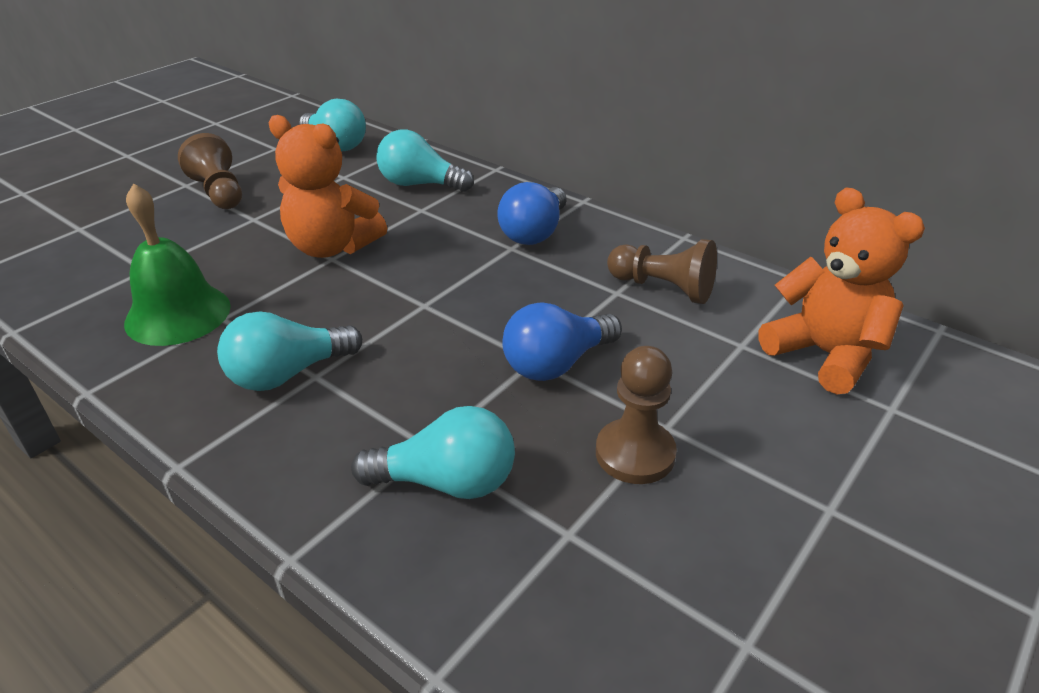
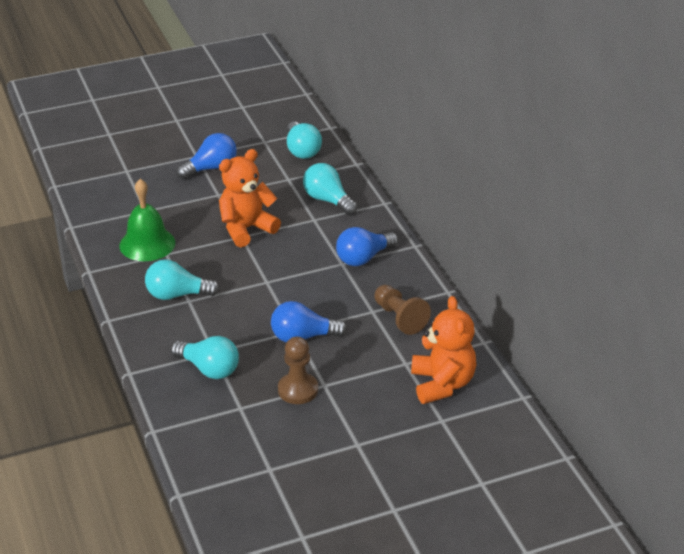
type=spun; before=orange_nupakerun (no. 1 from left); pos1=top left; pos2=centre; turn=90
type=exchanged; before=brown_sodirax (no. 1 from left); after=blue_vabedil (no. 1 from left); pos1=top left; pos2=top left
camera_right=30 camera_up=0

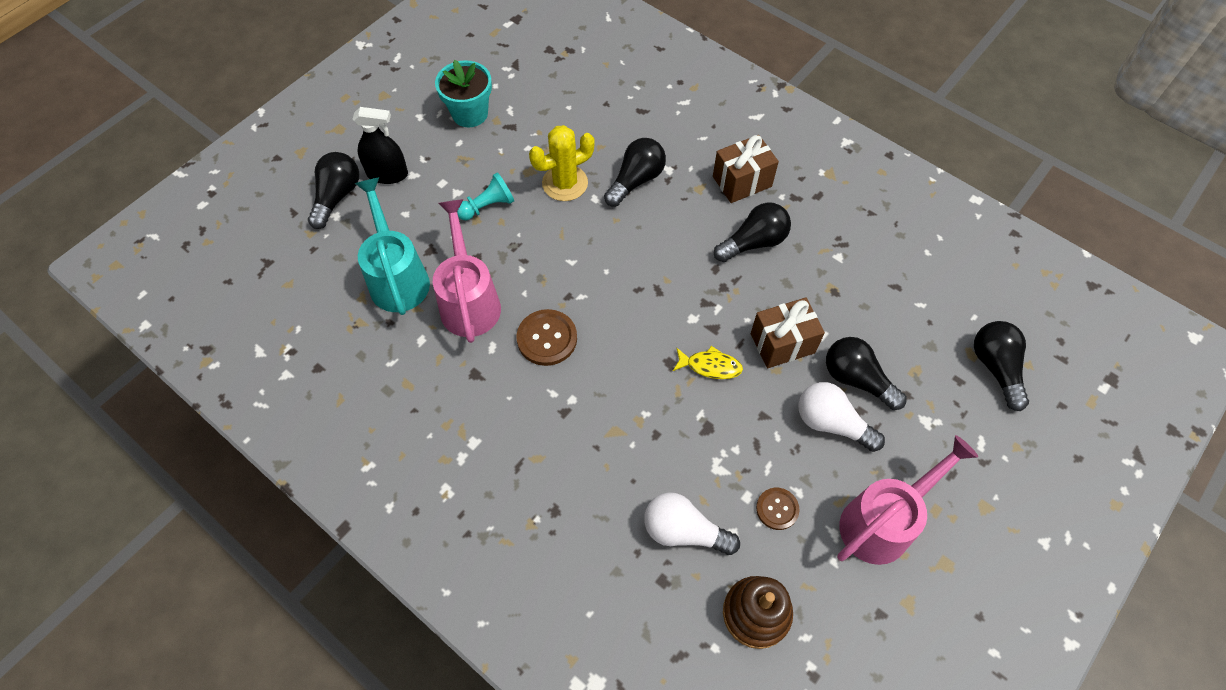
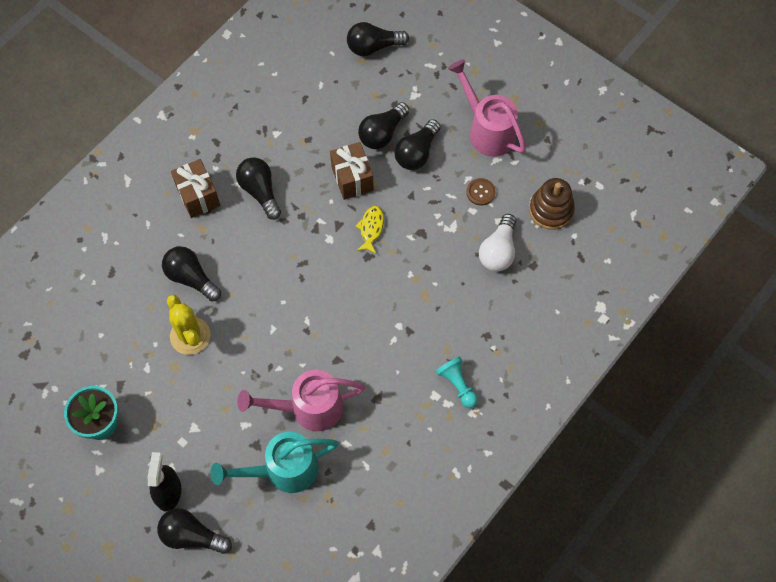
type=relocated; before=turquoise_sodirax; pos1=top centre; pos2=centre
type=missing; before=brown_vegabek (no. 1 from left); pos1=centre
type=colour; before=white_vabedil (no. 2 from left); after=black_vabedil (no. 6 from left); pos1=middle right; pos2=top centre
camera_right=-90 camera_up=5

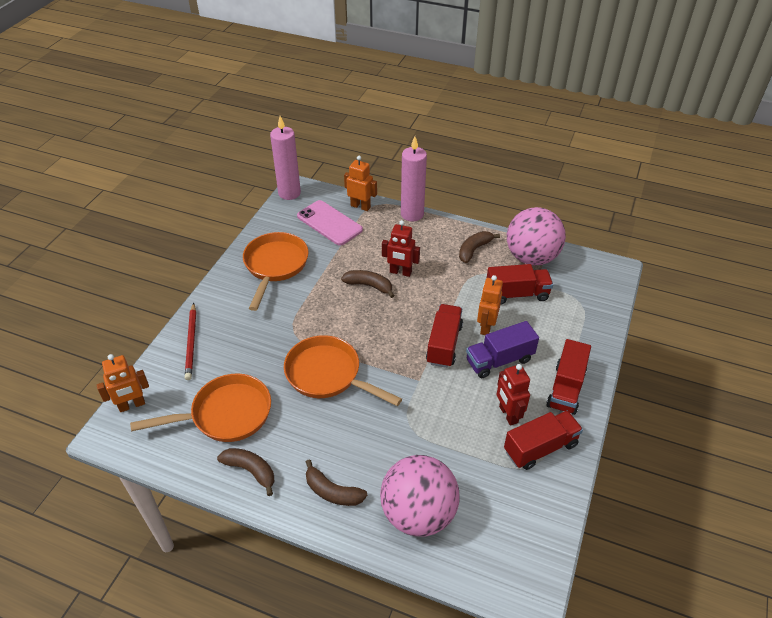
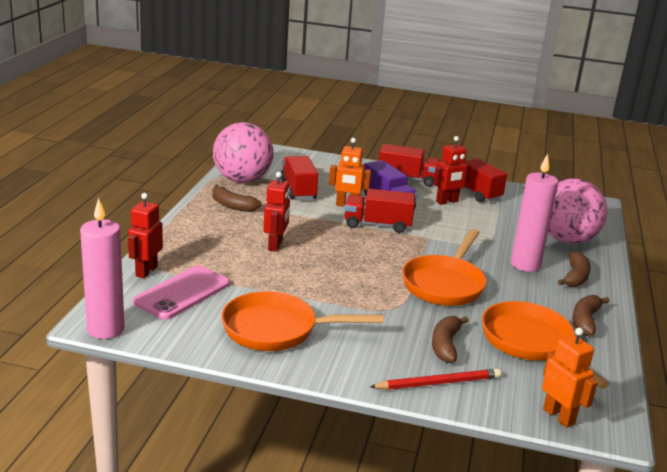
type=relocated; before=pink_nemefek (no. 2 from left); pos1=top centre; pos2=middle right
type=colour; before=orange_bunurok (no. 2 from left); after=red_bunurok (no. 1 from left); pos1=top centre; pos2=middle left
type=relocated; before=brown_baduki (no. 3 from left in the first image); after=brown_baduki (no. 2 from left); pos1=centre; pos2=bottom right
camera_right=-100 camera_up=-20

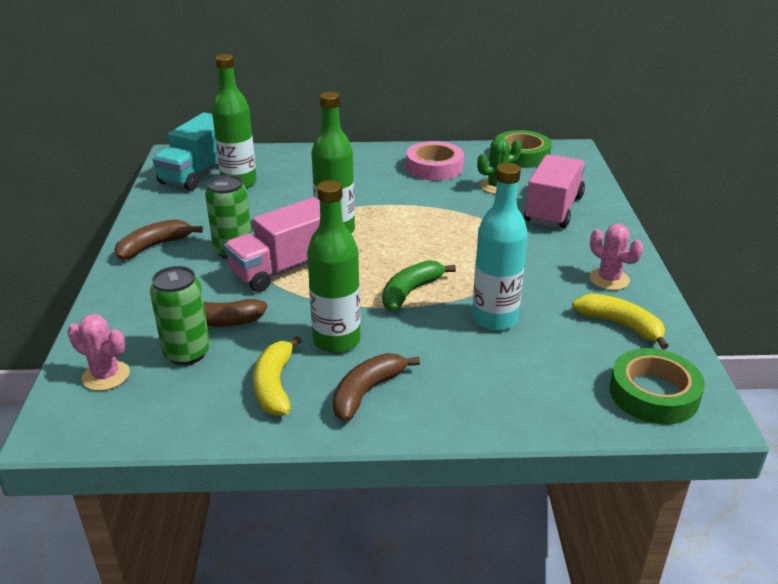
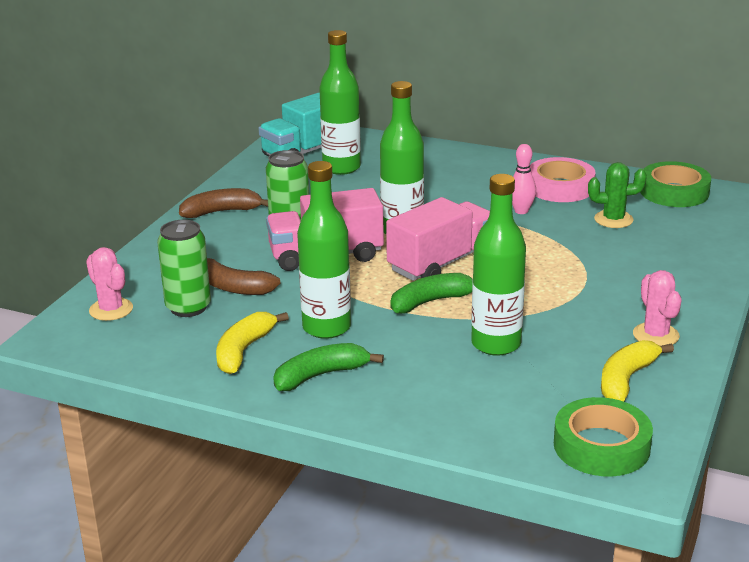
type=relocated; before=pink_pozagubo (no. 2 from left); pos1=top right; pos2=centre
type=colour; before=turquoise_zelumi; after=green_zelumi (no. 4 from left); pos1=centre; pos2=centre
type=spun; before=yellow_baduki (no. 2 from left); pos1=middle right; pos2=middle right; turn=-120
type=colour; before=brown_baduki (no. 3 from left); after=green_baduki (no. 1 from left); pos1=centre; pos2=centre
type=appeared; after=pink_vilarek; pos2=top right
camera_right=25 camera_up=-5

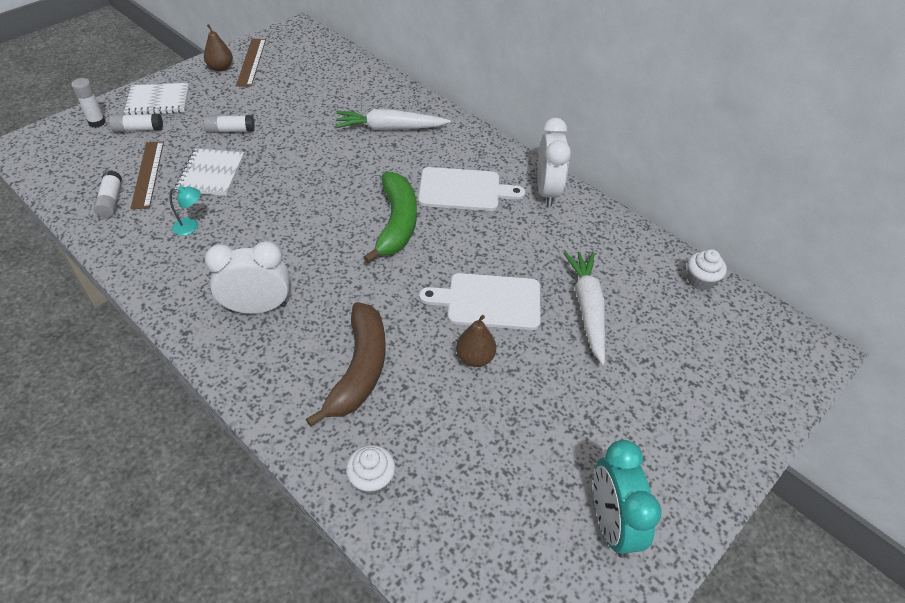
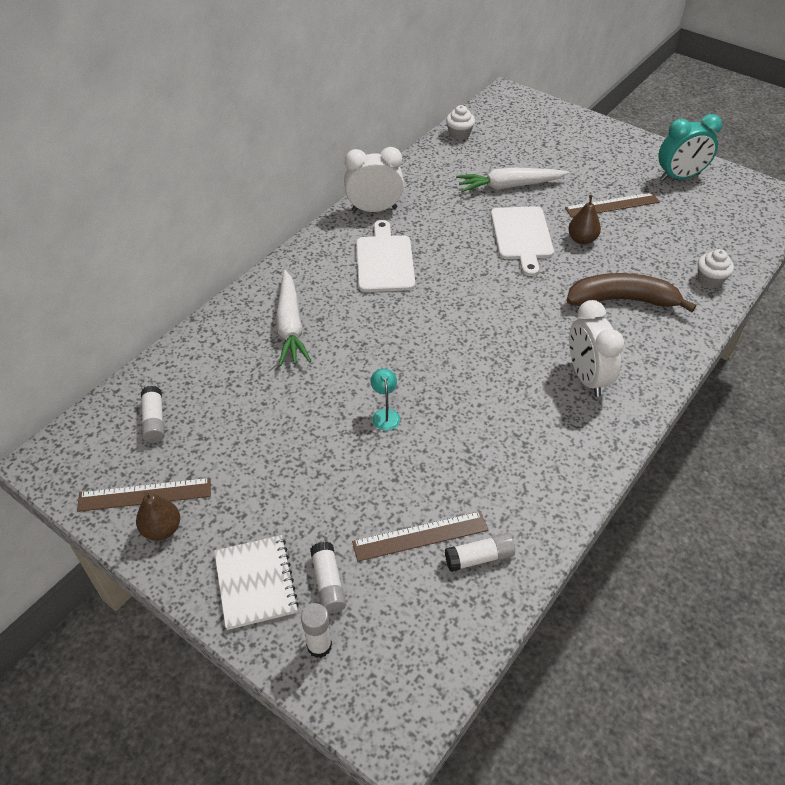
type=relocated; before=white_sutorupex (no. 4 from left in the first image); after=white_sutorupex (no. 1 from left); pos1=top left; pos2=middle left
type=missing; before=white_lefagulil (no. 2 from left); pos1=top left
type=missing; before=green_baduki; pos1=centre
type=relocated; before=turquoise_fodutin; pos1=middle left; pos2=centre
type=appeared; after=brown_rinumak (no. 3 from left); pos2=top right
camera_right=-95 camera_up=0

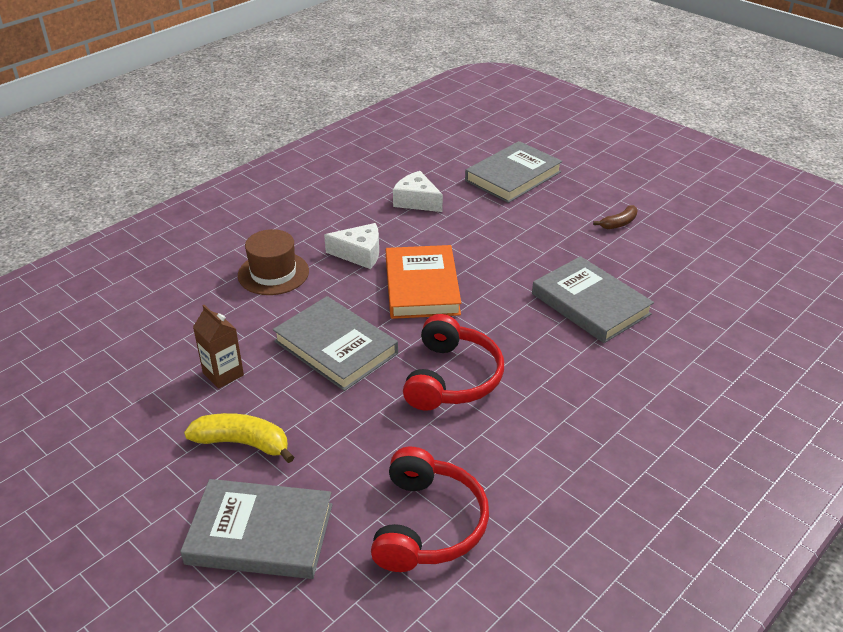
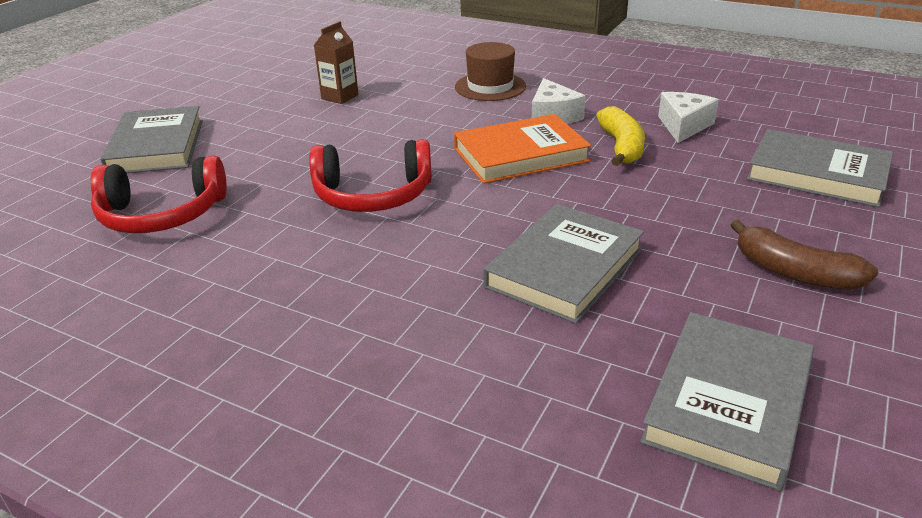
type=size; before=brown_baduki; pos1=middle right; pos2=middle right; scale=1.61
type=relocated; before=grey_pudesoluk (no. 2 from left in the first image); after=grey_pudesoluk (no. 3 from left); pos1=centre; pos2=bottom right
type=relocated; before=yellow_baduki; pos1=bottom left; pos2=top right
camera_right=75 camera_up=-5

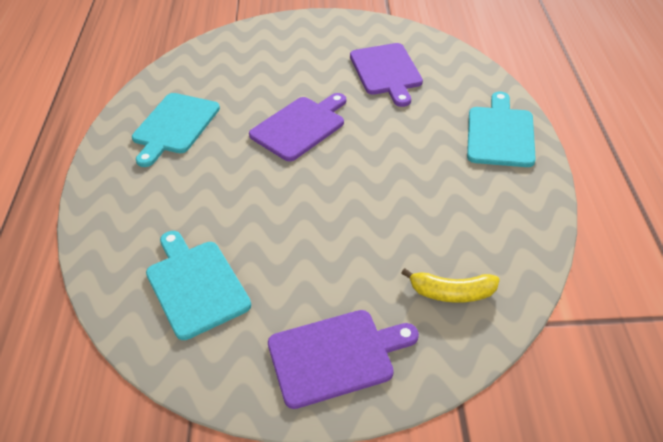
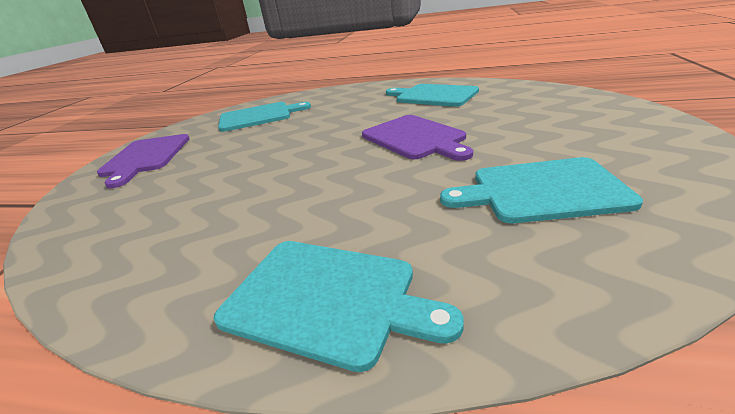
type=colour; before=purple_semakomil (no. 3 from left); after=turquoise_semakomil (no. 4 from left); pos1=top centre; pos2=middle right
type=missing; before=yellow_baduki; pos1=middle right
camera_right=105 camera_up=-15

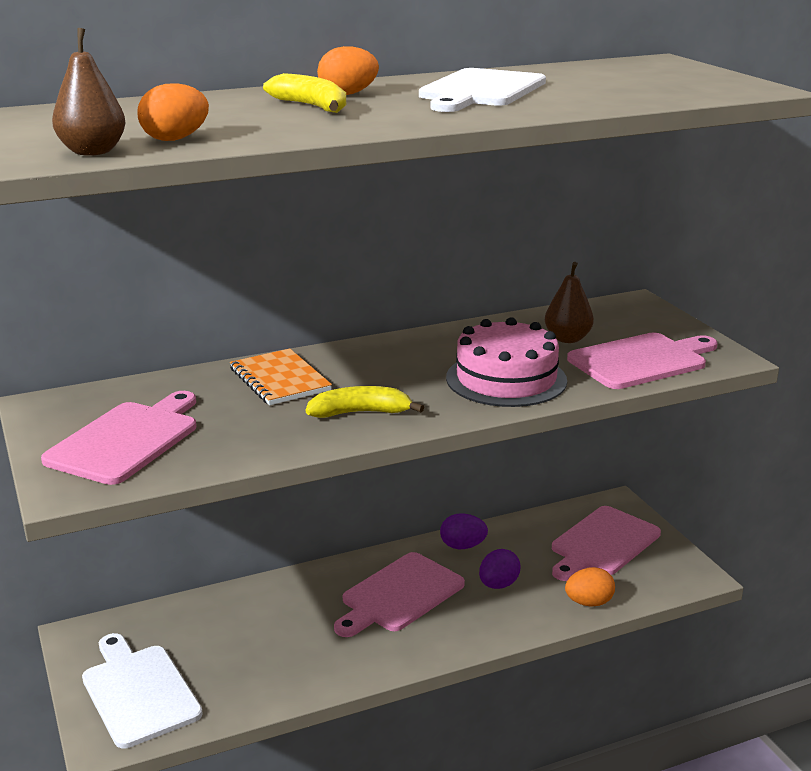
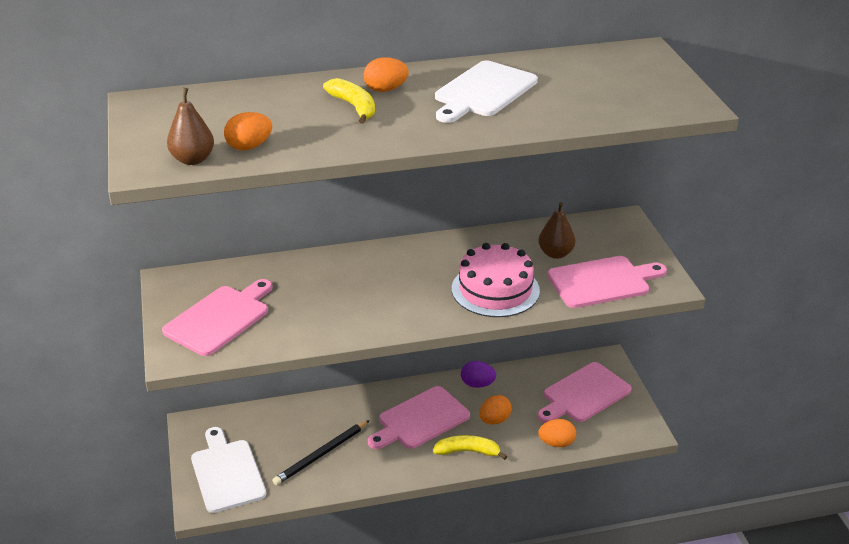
type=missing; before=orange_lefagulil; pos1=centre
type=relocated; before=yellow_baduki (no. 2 from left); pos1=centre; pos2=bottom centre
type=colour; before=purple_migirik (no. 2 from left); after=orange_migirik (no. 3 from left); pos1=bottom centre; pos2=bottom centre
type=appeared; after=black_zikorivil; pos2=bottom centre
camera_right=10 camera_up=10

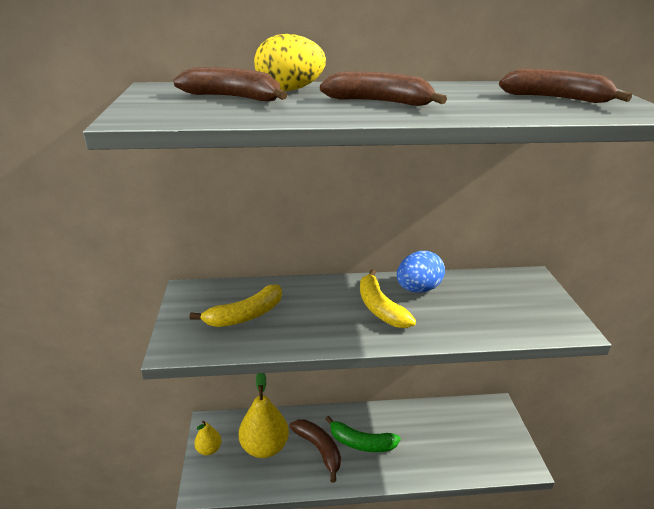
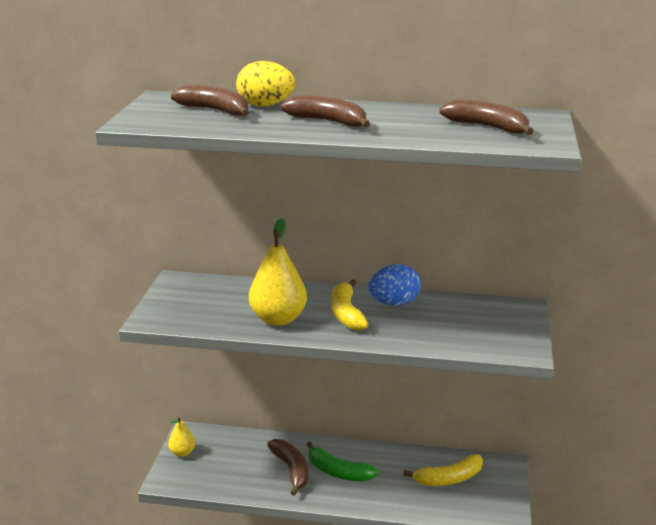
type=relocated; before=yellow_baduki (no. 1 from left in the first image); after=yellow_baduki (no. 2 from left); pos1=centre; pos2=bottom right
type=relocated; before=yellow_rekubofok (no. 2 from left); pos1=bottom centre; pos2=centre
camera_right=15 camera_up=-5

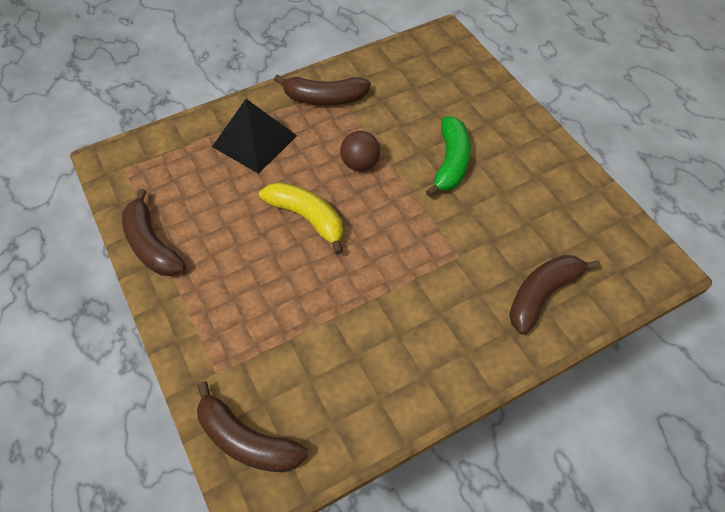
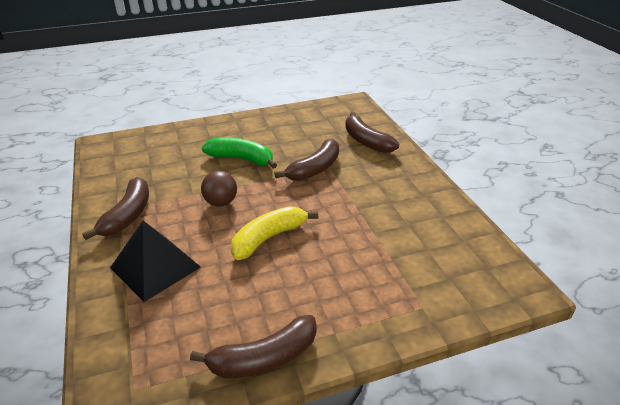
type=relocated; before=brown_baduki (no. 2 from left in the first image); after=brown_baduki (no. 3 from left); pos1=bottom centre; pos2=centre
camera_right=-80 camera_up=-20

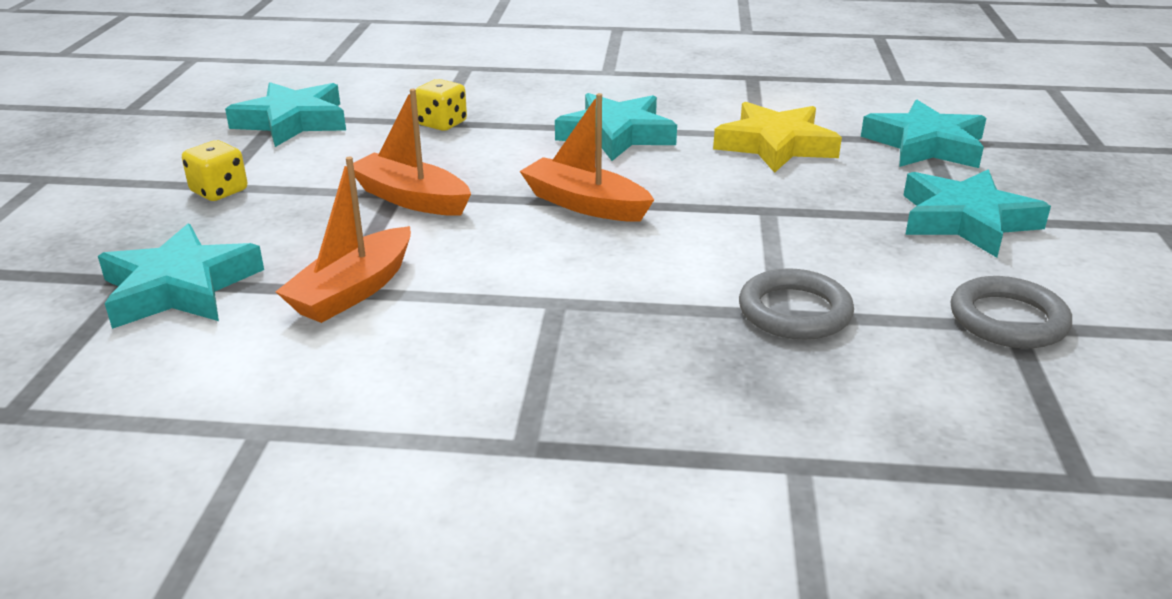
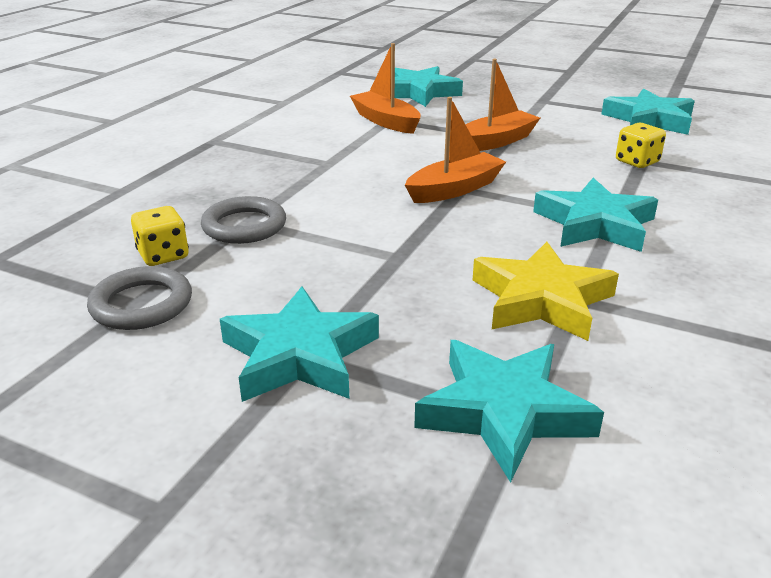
type=relocated; before=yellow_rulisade (no. 1 from left); pos1=top left; pos2=middle left
camera_right=110 camera_up=0

